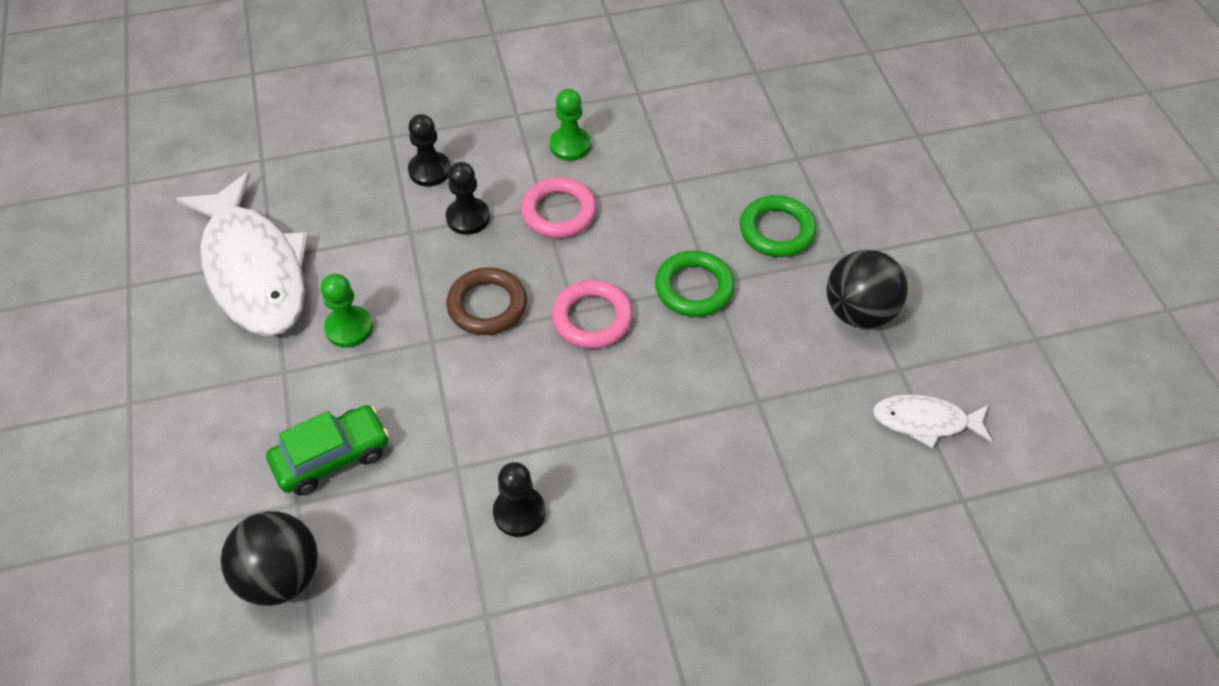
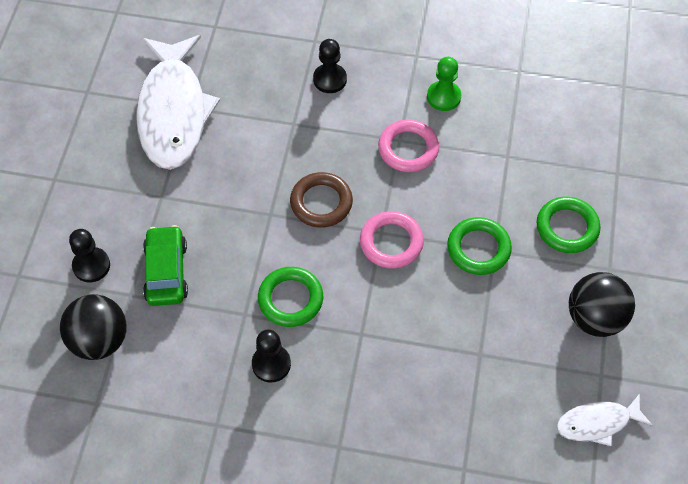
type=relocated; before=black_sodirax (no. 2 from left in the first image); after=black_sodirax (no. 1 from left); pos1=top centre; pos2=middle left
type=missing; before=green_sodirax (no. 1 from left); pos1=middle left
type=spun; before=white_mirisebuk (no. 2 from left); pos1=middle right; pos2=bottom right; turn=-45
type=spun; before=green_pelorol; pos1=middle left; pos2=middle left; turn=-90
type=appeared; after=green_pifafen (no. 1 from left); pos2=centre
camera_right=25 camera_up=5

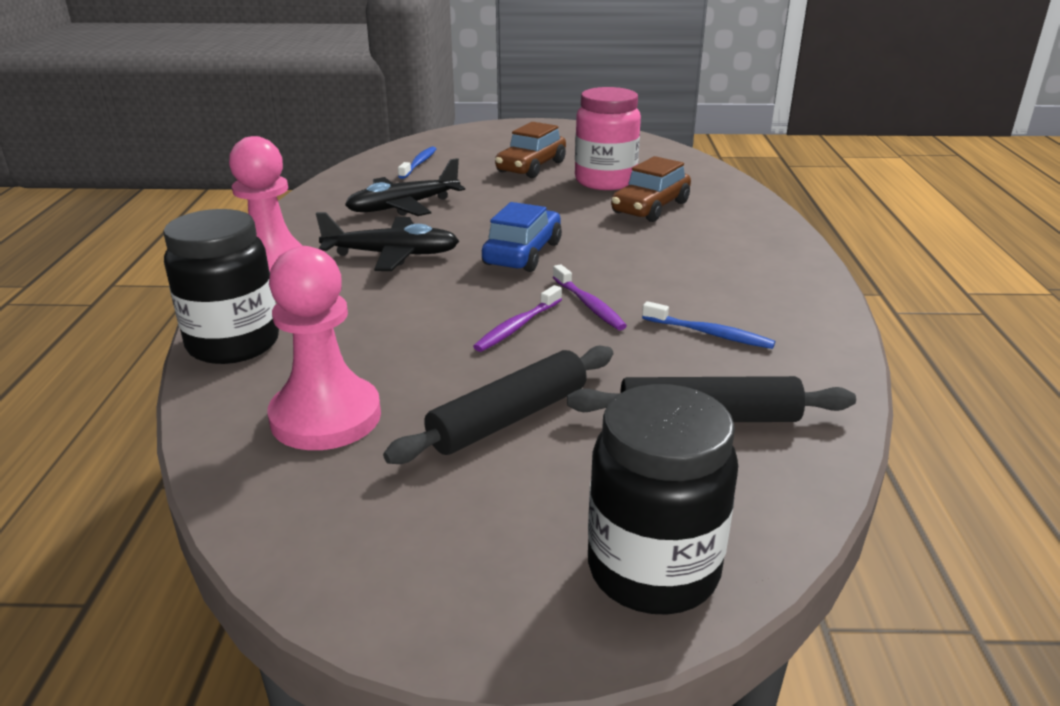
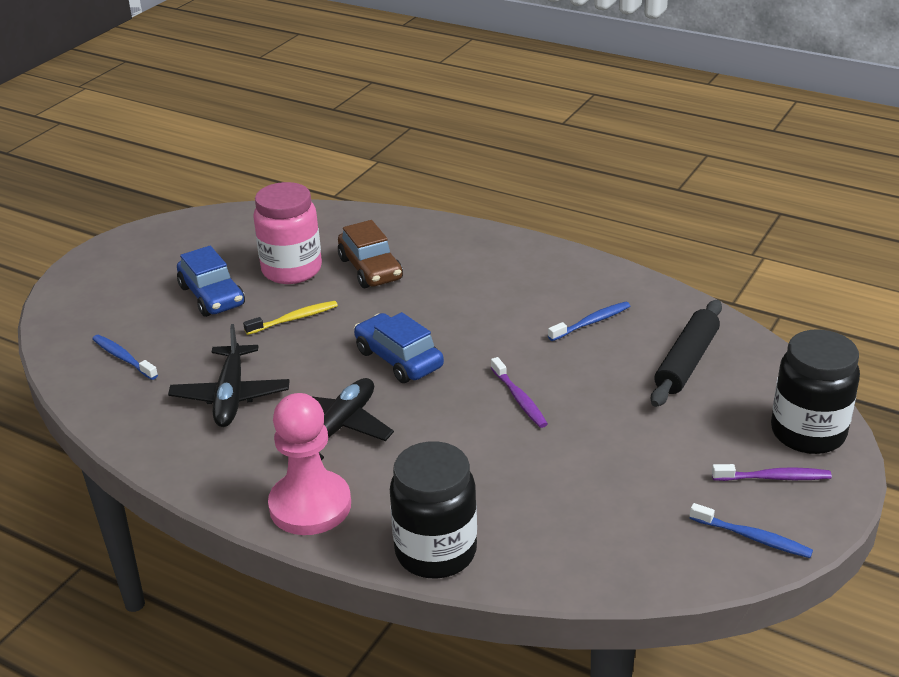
type=colour; before=brown_pelorol (no. 1 from left); after=blue_pelorol (no. 1 from left); pos1=top centre; pos2=middle left
type=missing; before=pink_sodirax (no. 2 from left); pos1=middle left
type=relocated; before=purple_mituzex (no. 2 from left); pos1=centre; pos2=bottom right
type=missing; before=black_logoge (no. 1 from left); pos1=centre
type=appeared; after=yellow_mituzex; pos2=middle left
type=appeared; after=blue_mituzex (no. 3 from left); pos2=bottom right
camera_right=-60 camera_up=5

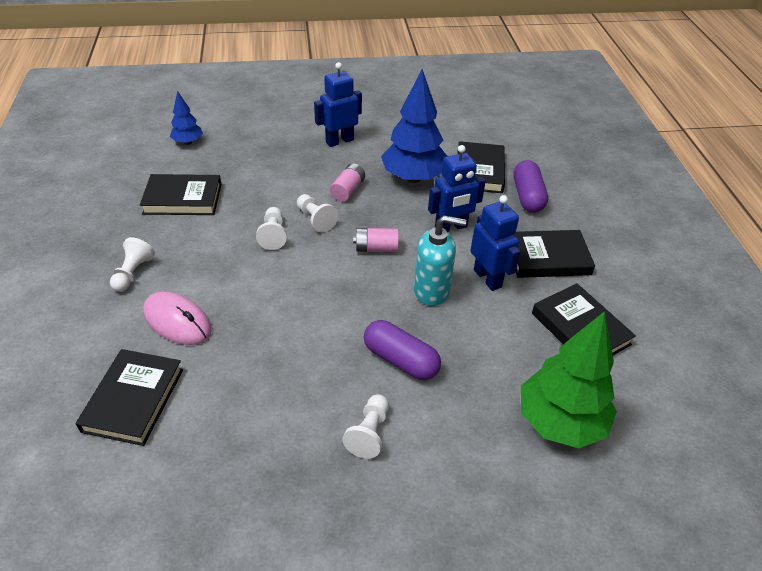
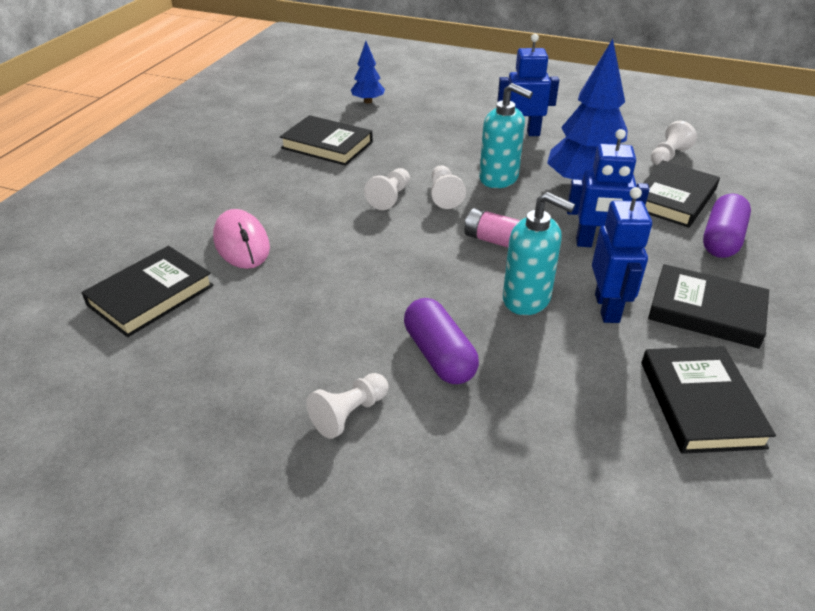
type=exchanged; before=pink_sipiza (no. 1 from left); after=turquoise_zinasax (no. 1 from left); pos1=top centre; pos2=top centre
type=relocated; before=white_sodirax (no. 1 from left in the first image); after=white_sodirax (no. 4 from left); pos1=middle left; pos2=top right
type=missing; before=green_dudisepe; pos1=middle right
camera_right=30 camera_up=-5

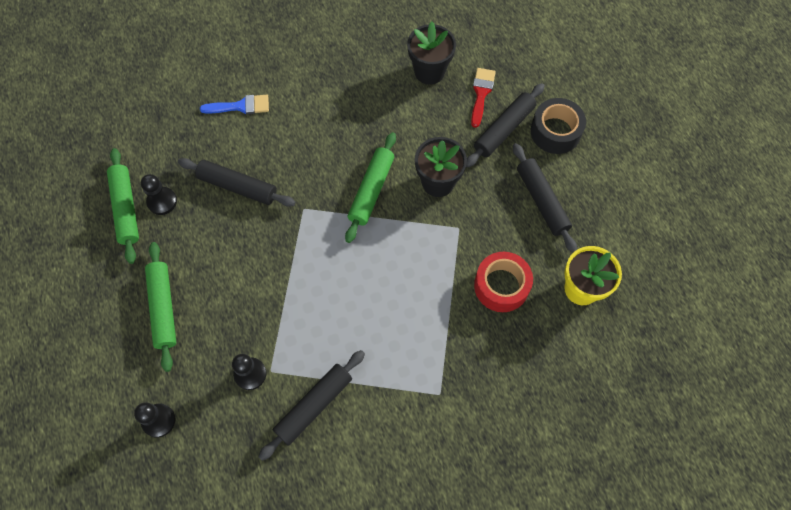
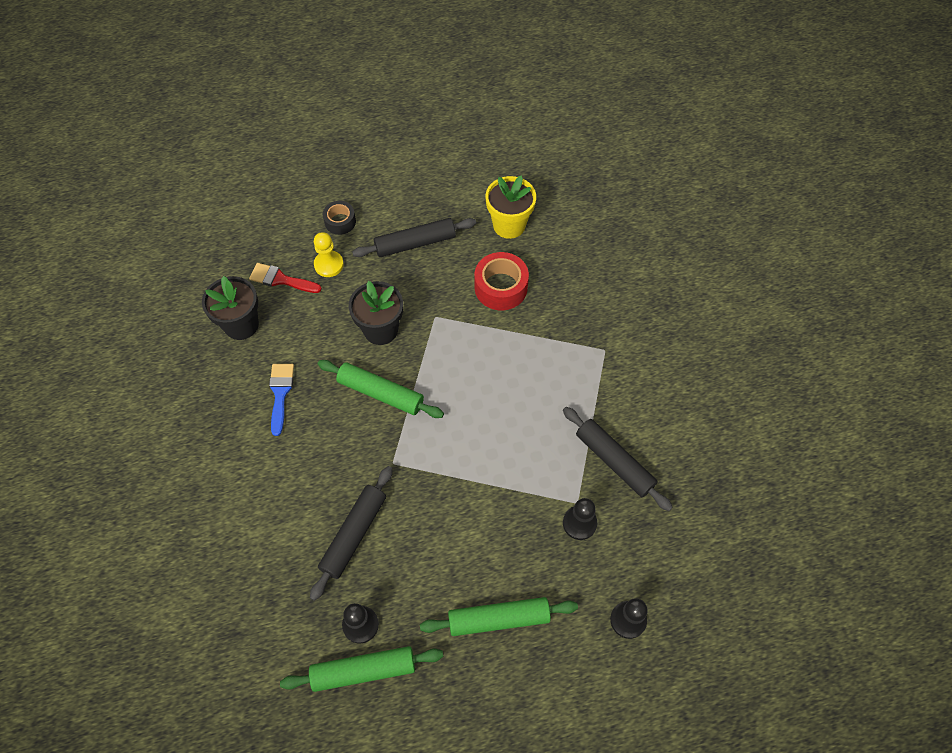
type=exchanged; before=black_logoge (no. 3 from left); after=yellow_sodirax; pos1=top centre; pos2=centre
type=relocated; before=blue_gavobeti; pos1=top left; pos2=middle left
type=size; before=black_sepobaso; pos1=top right; pos2=top centre; scale=0.61
camera_right=-85 camera_up=-5

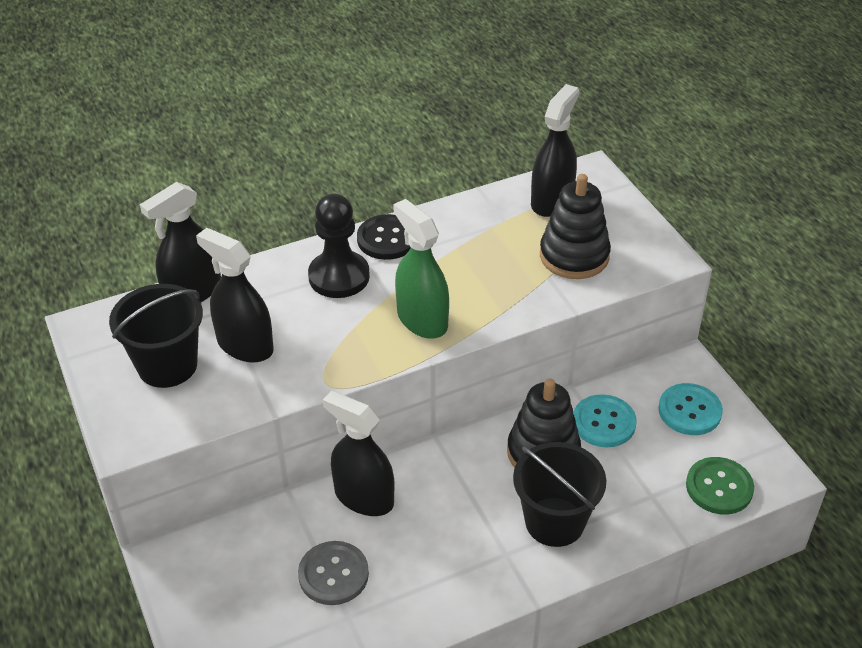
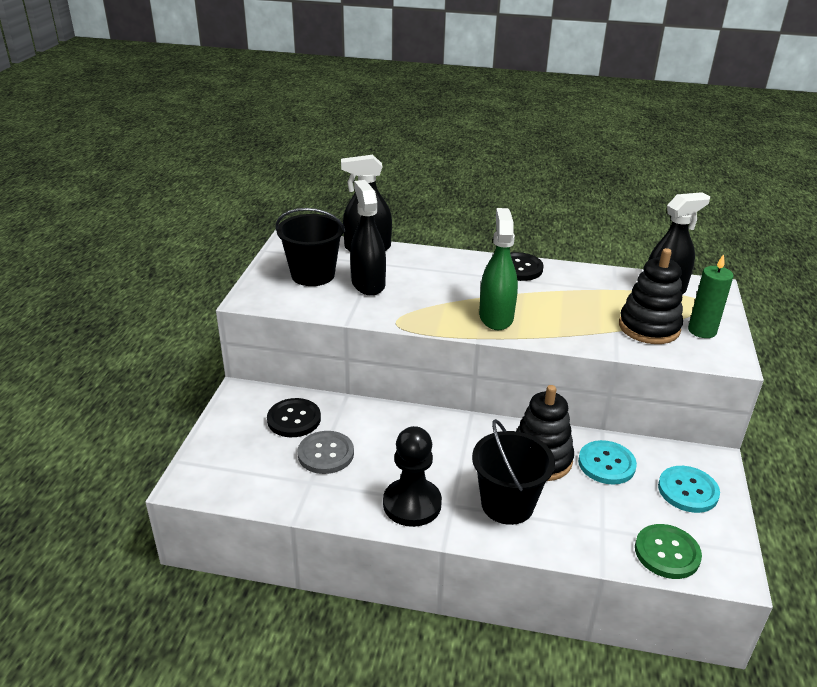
type=relocated; before=black_sodirax; pos1=centre; pos2=bottom centre
type=missing; before=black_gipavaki (no. 3 from left); pos1=bottom centre
type=appeared; after=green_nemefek; pos2=middle right
type=appeared; after=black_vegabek (no. 1 from left); pos2=centre
camera_right=35 camera_up=-10

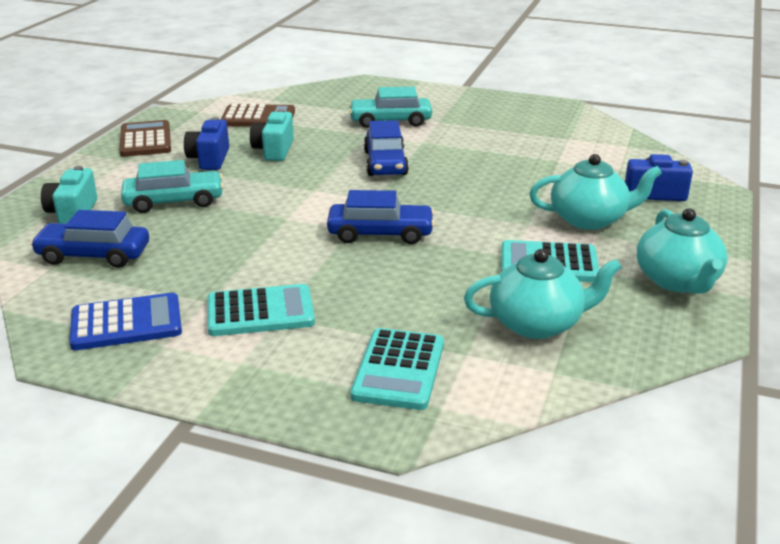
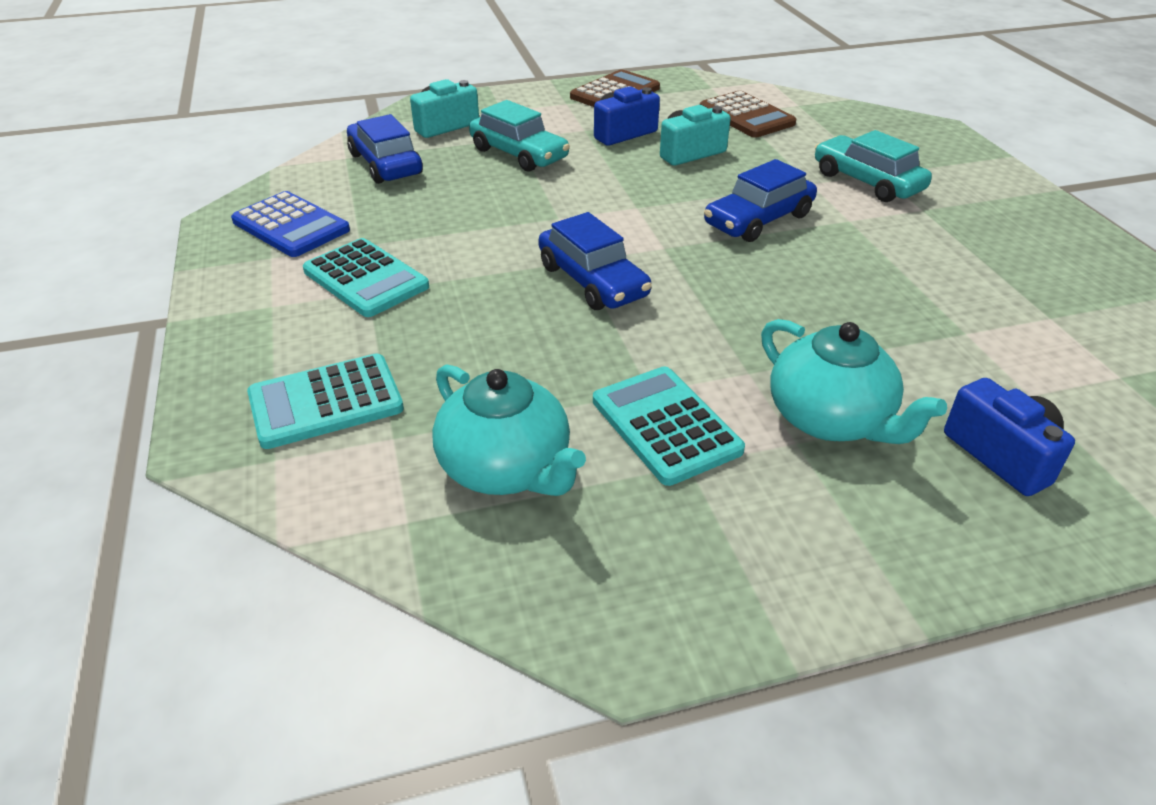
type=missing; before=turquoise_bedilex (no. 3 from left); pos1=middle right
camera_right=55 camera_up=10

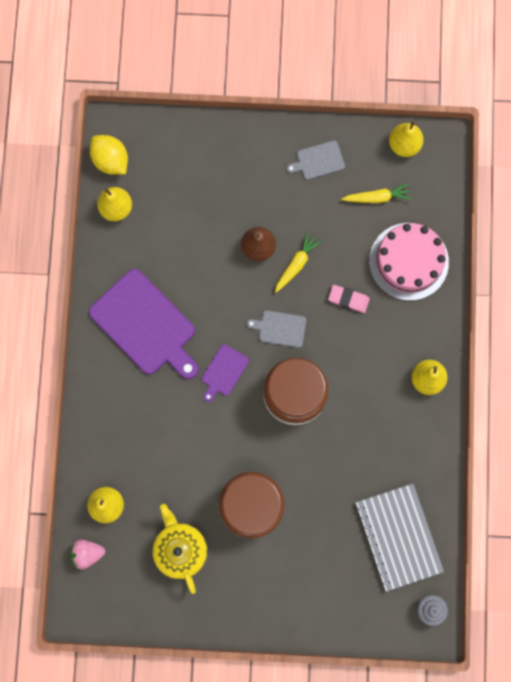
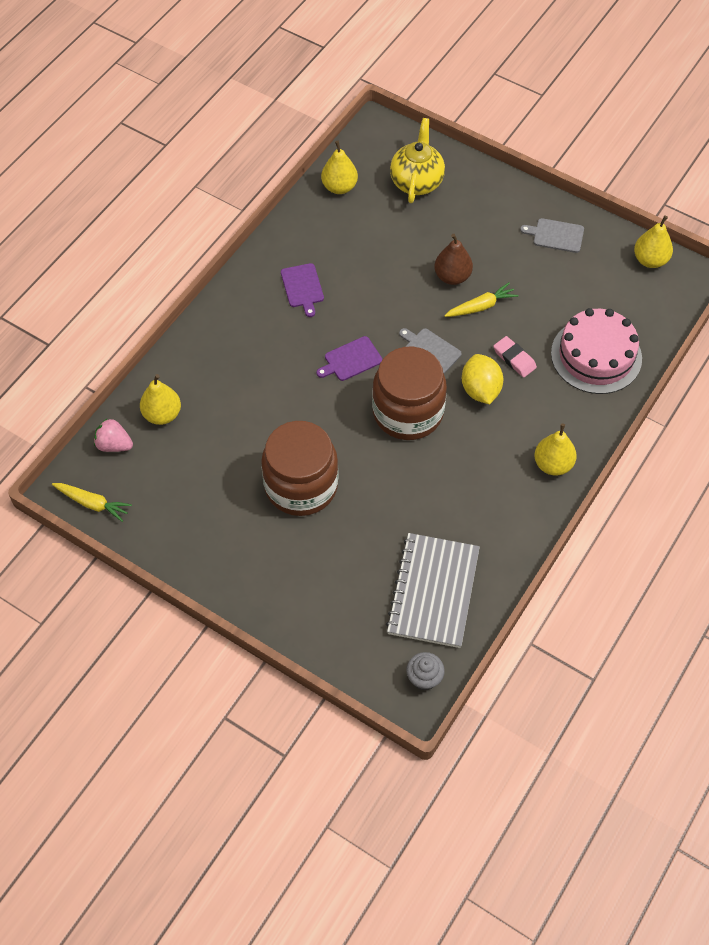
type=relocated; before=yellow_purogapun; pos1=top left; pos2=middle right
type=relocated; before=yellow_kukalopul (no. 2 from left in the first image); after=yellow_kukalopul (no. 1 from left); pos1=top right; pos2=middle left
type=size; before=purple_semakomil (no. 1 from left); pos1=middle left; pos2=top centre; scale=0.47
type=relocated; before=yellow_bedilex; pos1=bottom centre; pos2=top centre
camera_right=30 camera_up=-20

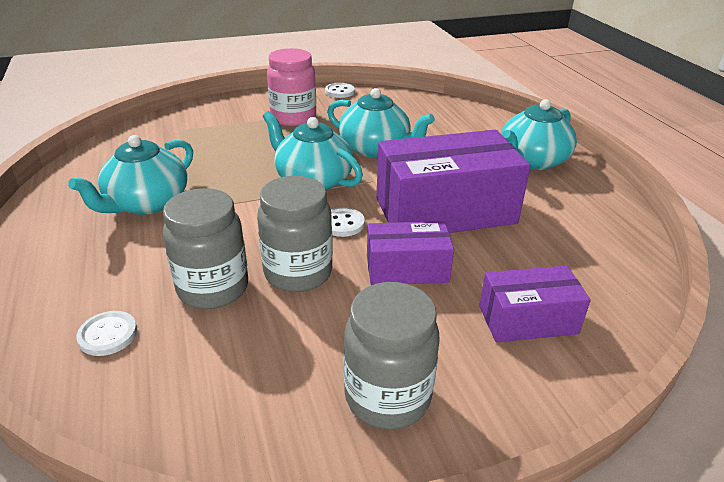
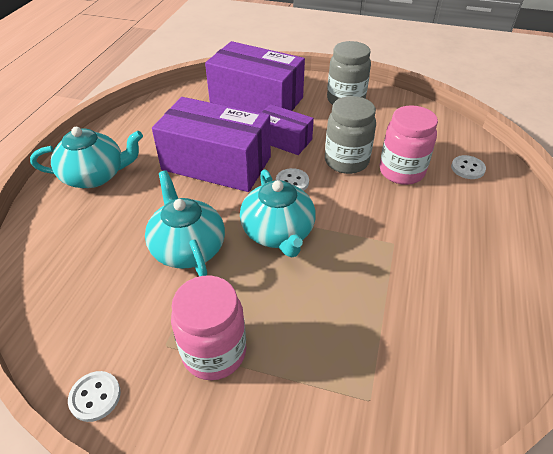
type=missing; before=turquoise_bedilex (no. 1 from left); pos1=middle left
type=colour; before=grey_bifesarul (no. 1 from left); after=pink_bifesarul (no. 2 from left); pos1=middle left; pos2=top right
type=size; before=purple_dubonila (no. 3 from left in the first image); pos1=middle right; pos2=top centre; scale=1.83
camera_right=-145 camera_up=10

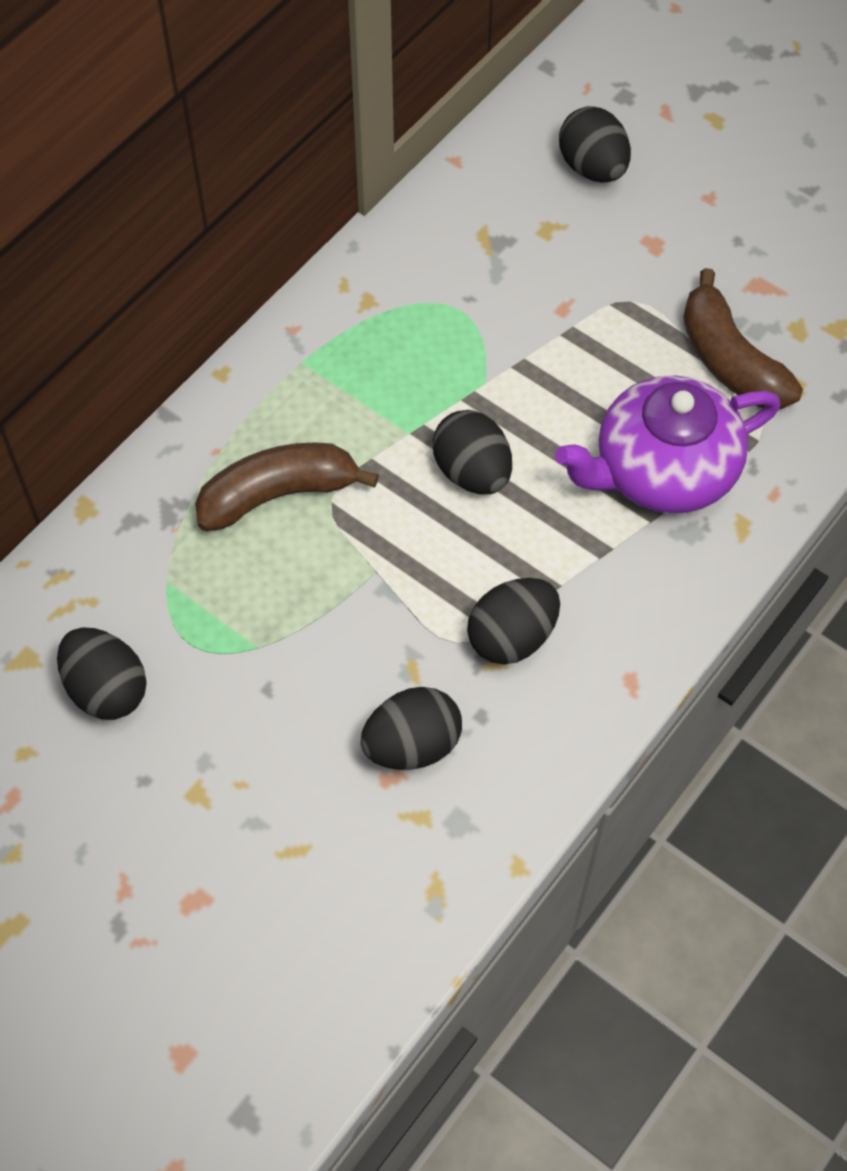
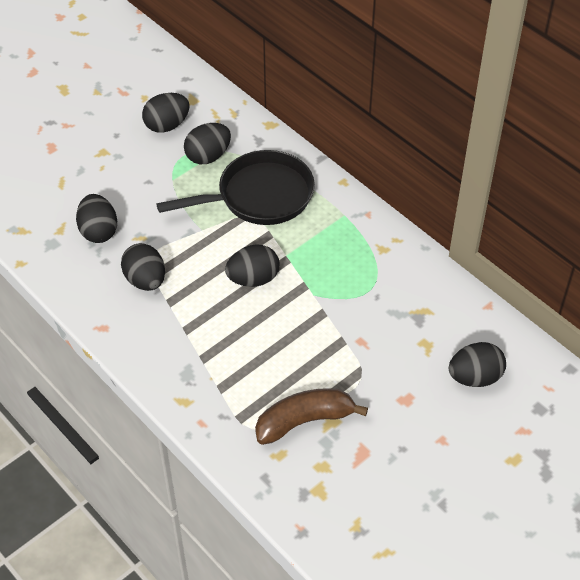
type=missing; before=purple_bedilex; pos1=middle right
type=exchanged; before=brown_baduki (no. 1 from left); after=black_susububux; pos1=centre; pos2=top centre
type=appeared; after=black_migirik (no. 4 from left); pos2=top centre
camera_right=100 camera_up=-10

